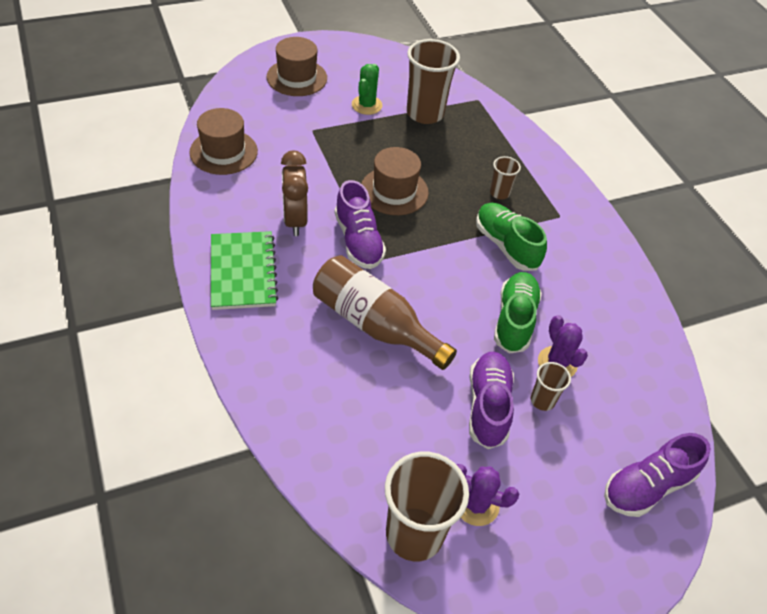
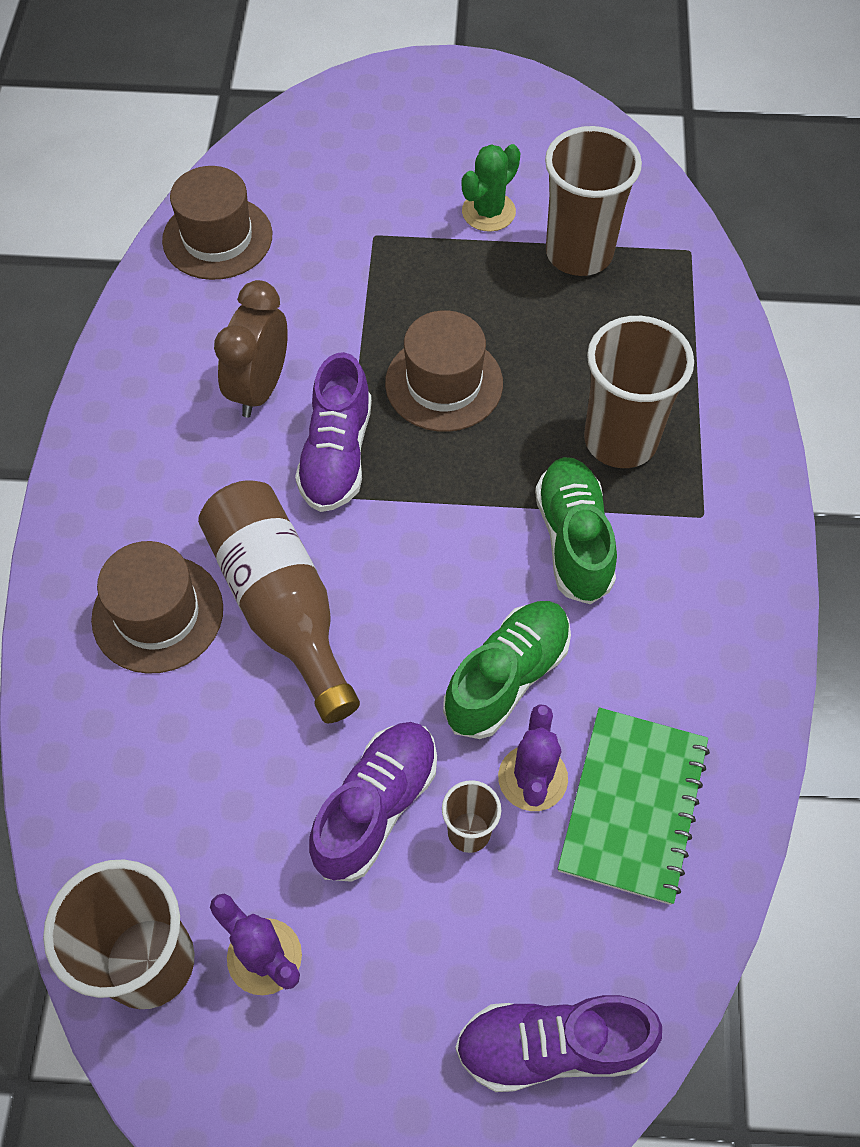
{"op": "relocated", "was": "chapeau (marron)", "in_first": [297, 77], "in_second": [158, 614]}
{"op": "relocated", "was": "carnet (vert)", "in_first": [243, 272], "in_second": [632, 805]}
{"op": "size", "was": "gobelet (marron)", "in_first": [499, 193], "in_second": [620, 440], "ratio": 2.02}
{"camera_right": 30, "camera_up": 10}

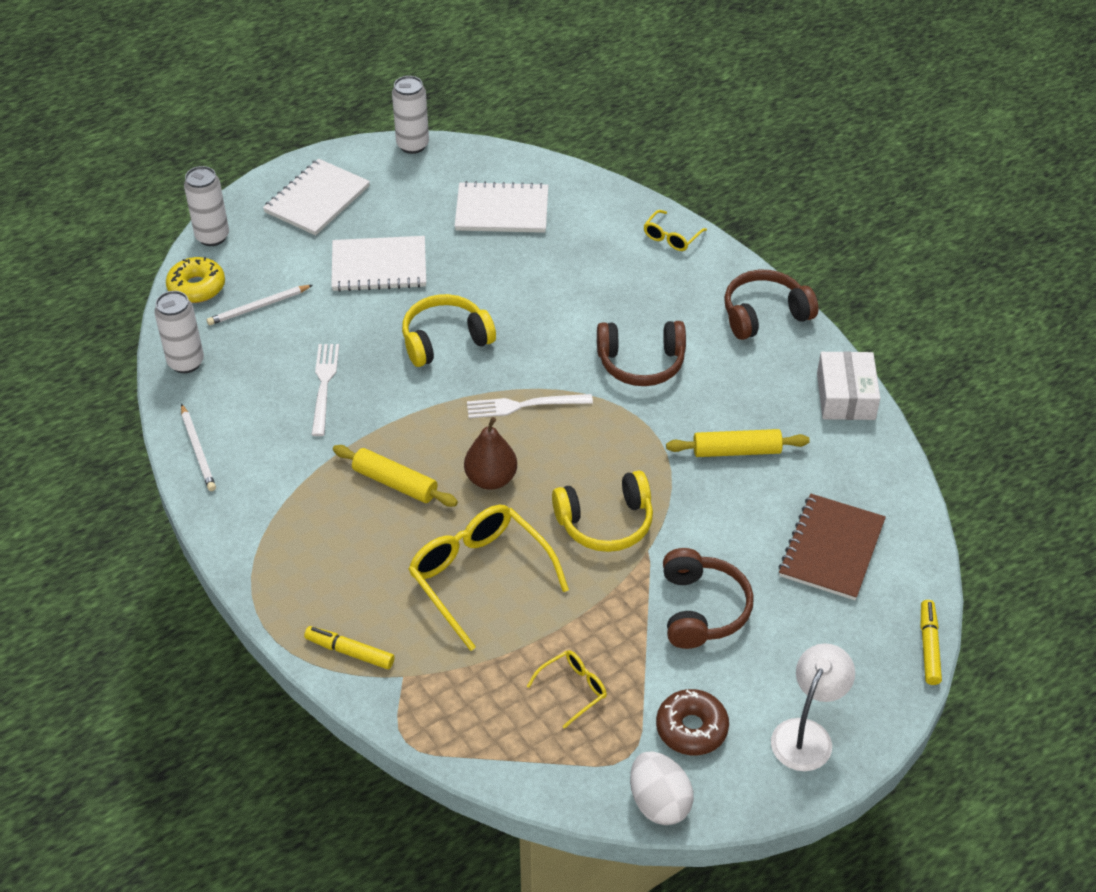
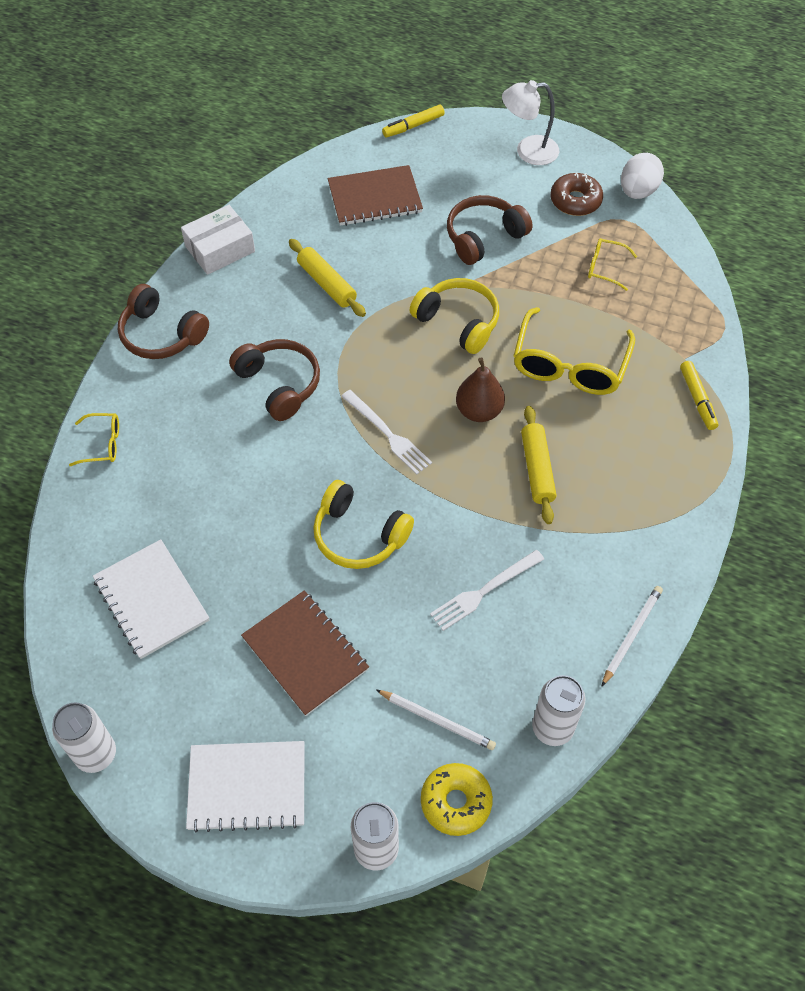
{"op": "colour", "was": "carnet (blanc)", "now": "carnet (marron)", "in_first": [379, 266], "in_second": [305, 653]}
{"camera_right": -125, "camera_up": 10}

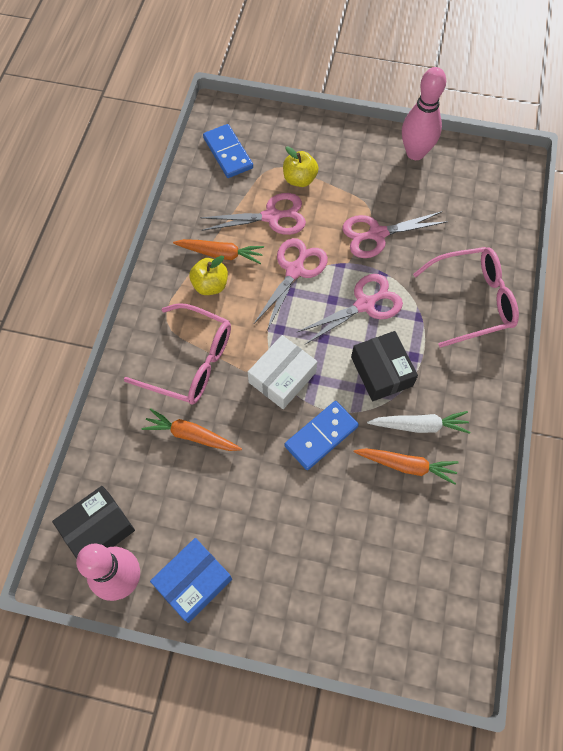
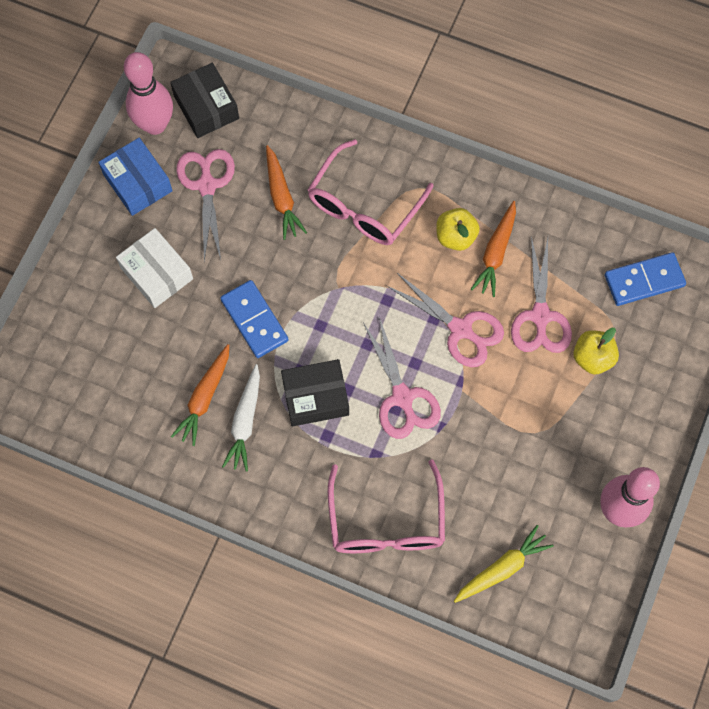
{"op": "relocated", "was": "boîte (blanc)", "in_first": [282, 377], "in_second": [157, 273]}
{"op": "relocated", "was": "ciseaux (rose)", "in_first": [377, 234], "in_second": [207, 186]}
{"op": "spun", "was": "carotte (orange)", "in_first": [191, 435], "in_second": [281, 197], "clockwise": 135}
{"op": "appeared", "now": "carotte (jaune)", "in_second": [502, 568]}
{"camera_right": 100, "camera_up": 5}

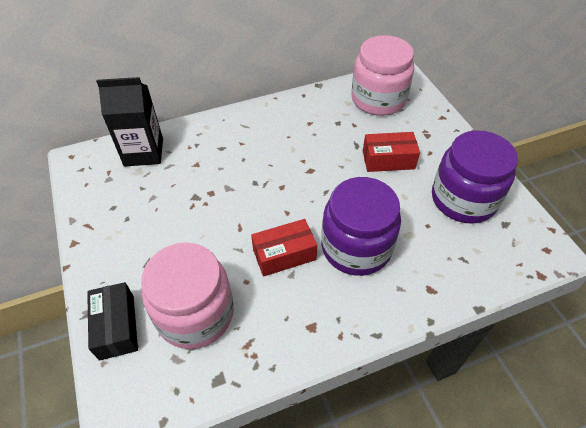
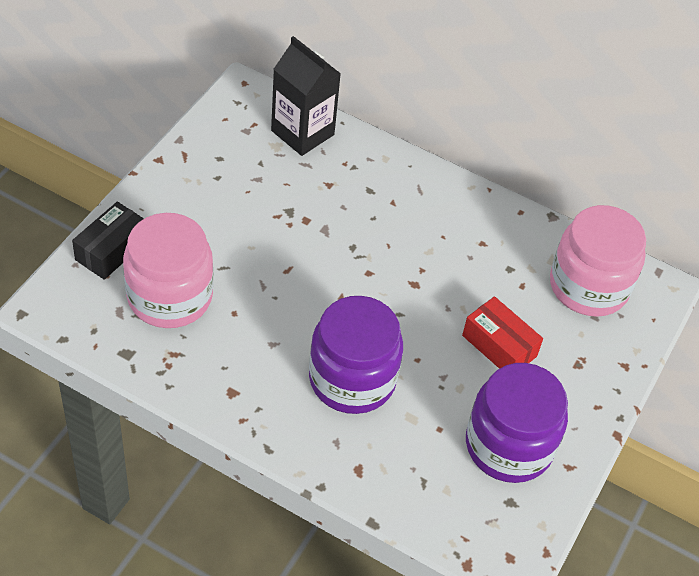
{"op": "missing", "was": "boîte (rouge)", "in_first": [284, 254]}
{"camera_right": 45, "camera_up": 0}

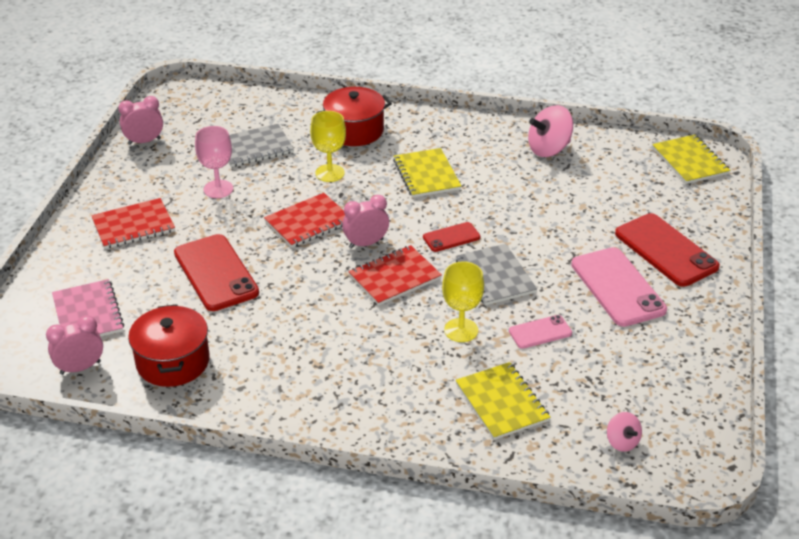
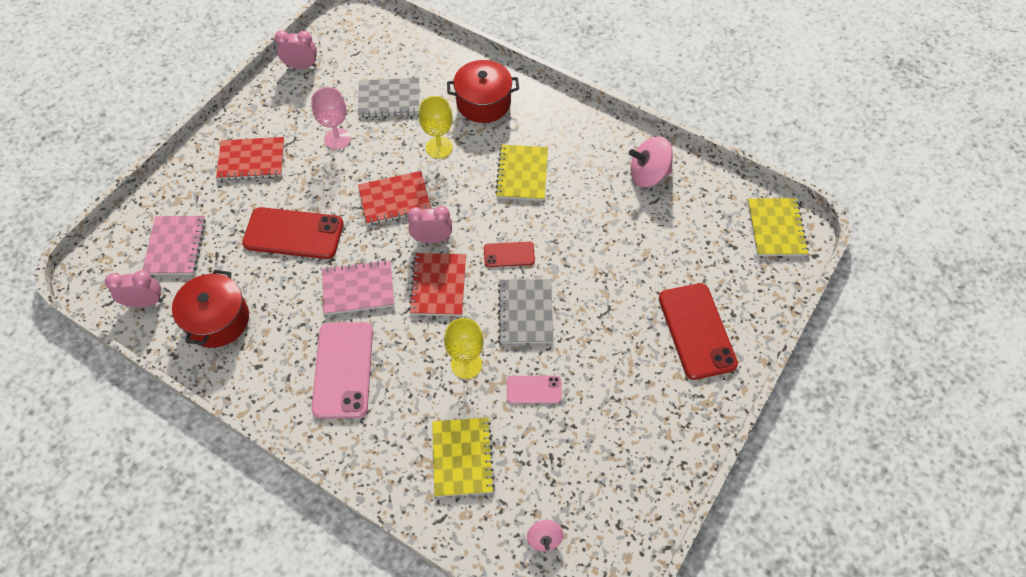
{"op": "spun", "was": "téléphone (rouge)", "in_first": [216, 273], "in_second": [293, 233], "clockwise": -75}
{"op": "relocated", "was": "téléphone (rose)", "in_first": [617, 287], "in_second": [343, 369]}
{"op": "appeared", "now": "carnet (rose)", "in_second": [358, 288]}
{"op": "spun", "was": "carnet (rouge)", "in_first": [395, 277], "in_second": [438, 285], "clockwise": -75}
{"camera_right": 20, "camera_up": 20}

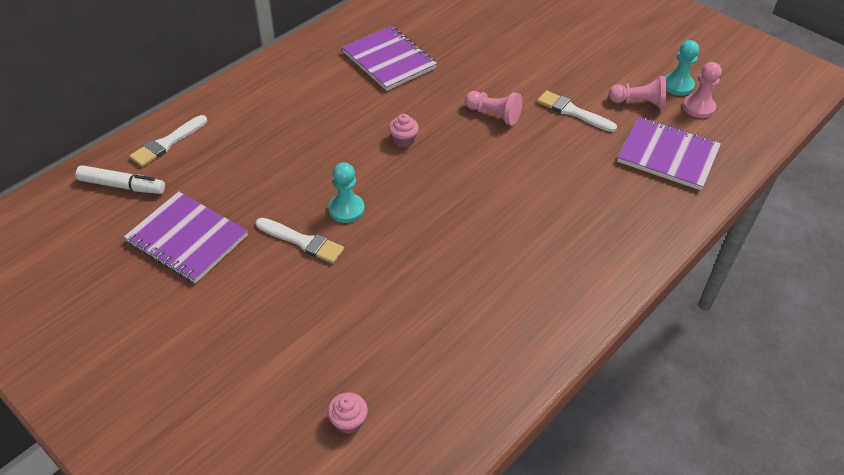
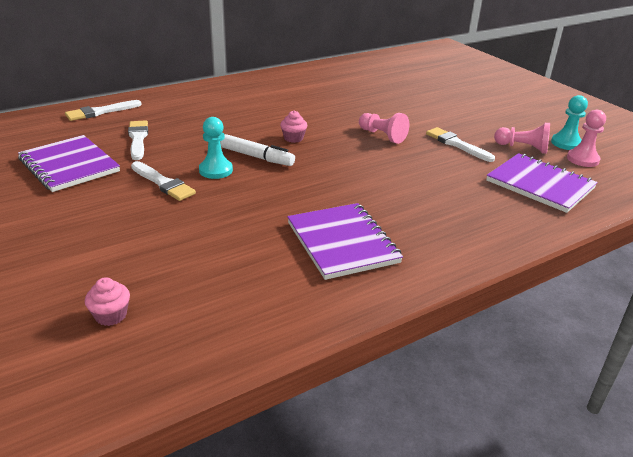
{"op": "appeared", "now": "pinceau (blanc)", "in_second": [138, 139]}
{"op": "relocated", "was": "feutre (blanc)", "in_first": [122, 186], "in_second": [257, 157]}
{"op": "relocated", "was": "carnet (violet)", "in_first": [389, 60], "in_second": [342, 242]}
{"camera_right": 15, "camera_up": -15}

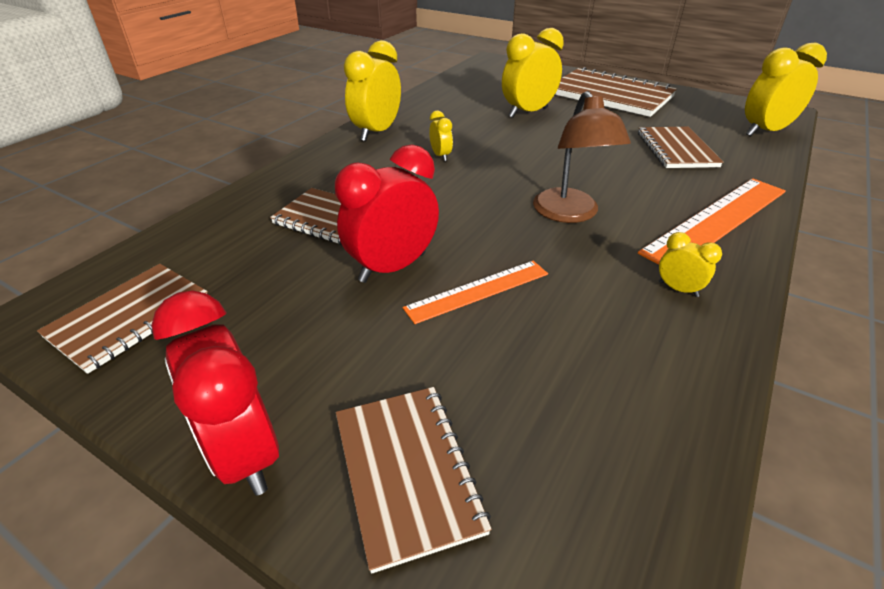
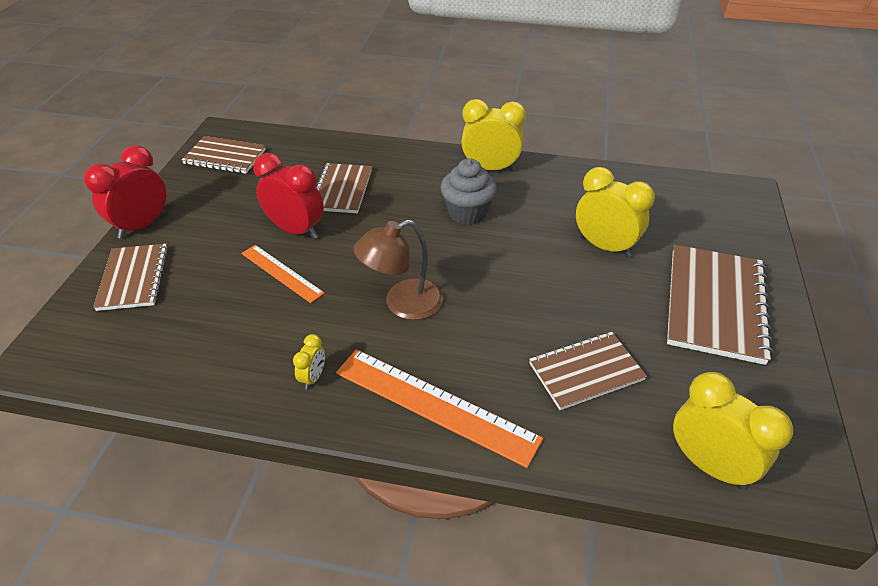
{"op": "spun", "was": "carnet (marron)", "in_first": [407, 472], "in_second": [134, 278], "clockwise": -60}
{"op": "exchanged", "was": "réveil (jaune)", "now": "muffin (gris)", "in_first": [440, 156], "in_second": [467, 213]}
{"camera_right": 70, "camera_up": 5}

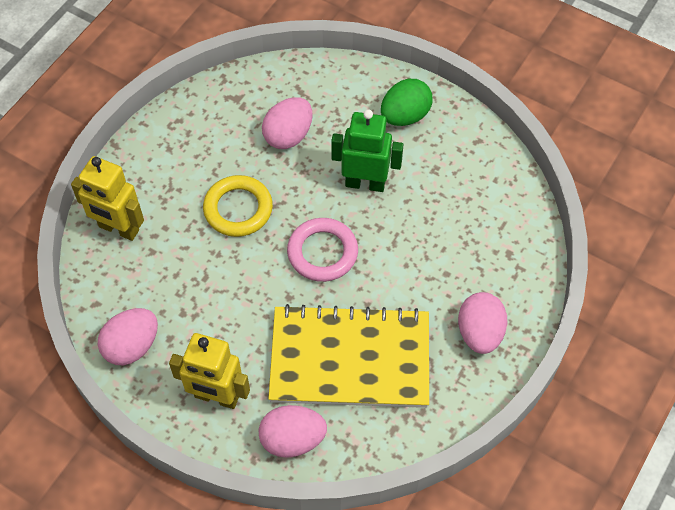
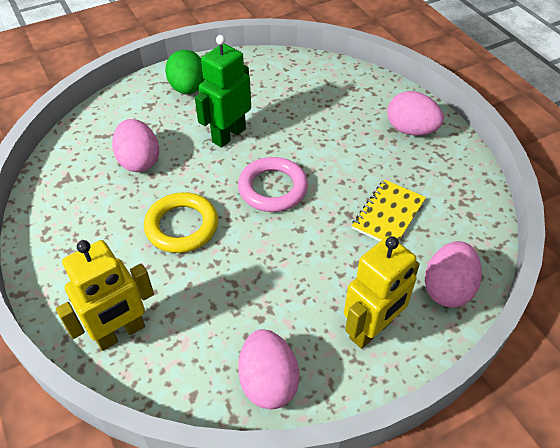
{"op": "size", "was": "carnet (jaune)", "in_first": [350, 359], "in_second": [388, 214], "ratio": 0.48}
{"camera_right": -60, "camera_up": -10}

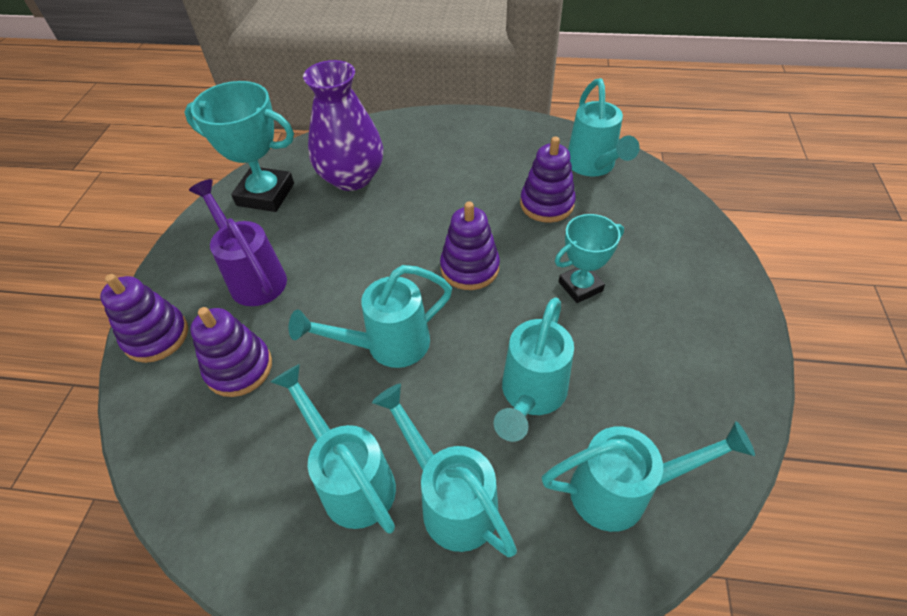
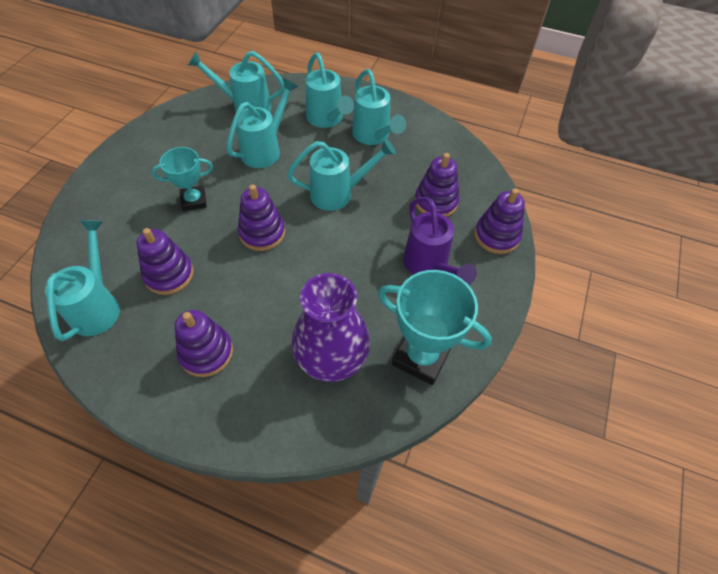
{"op": "appeared", "now": "jouet à empiler (violet)", "in_second": [206, 352]}
{"camera_right": -170, "camera_up": 5}

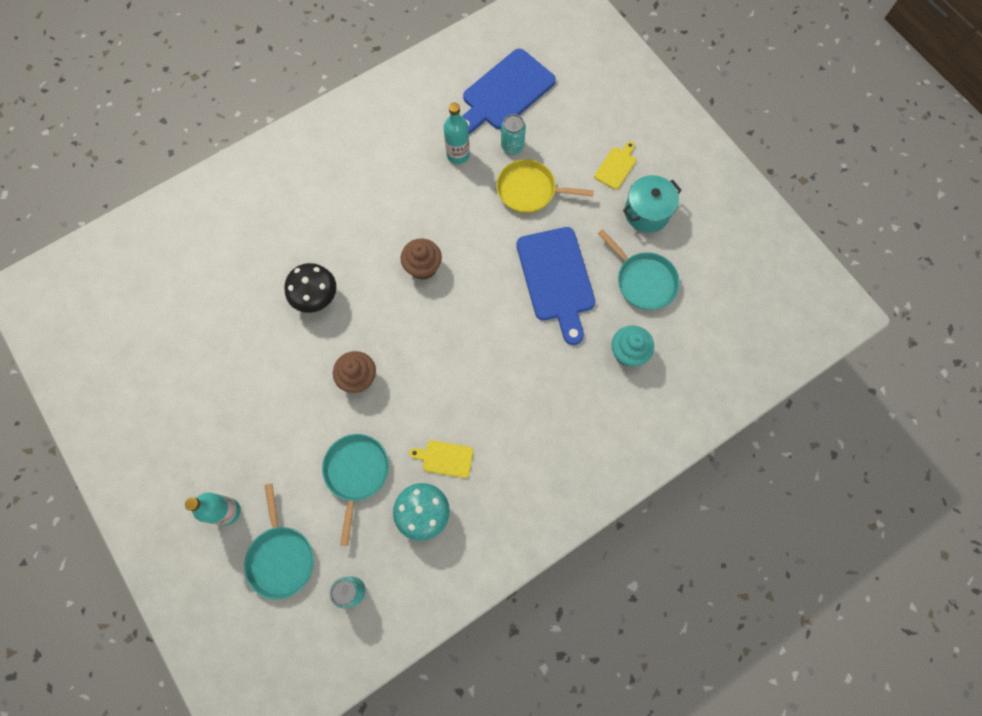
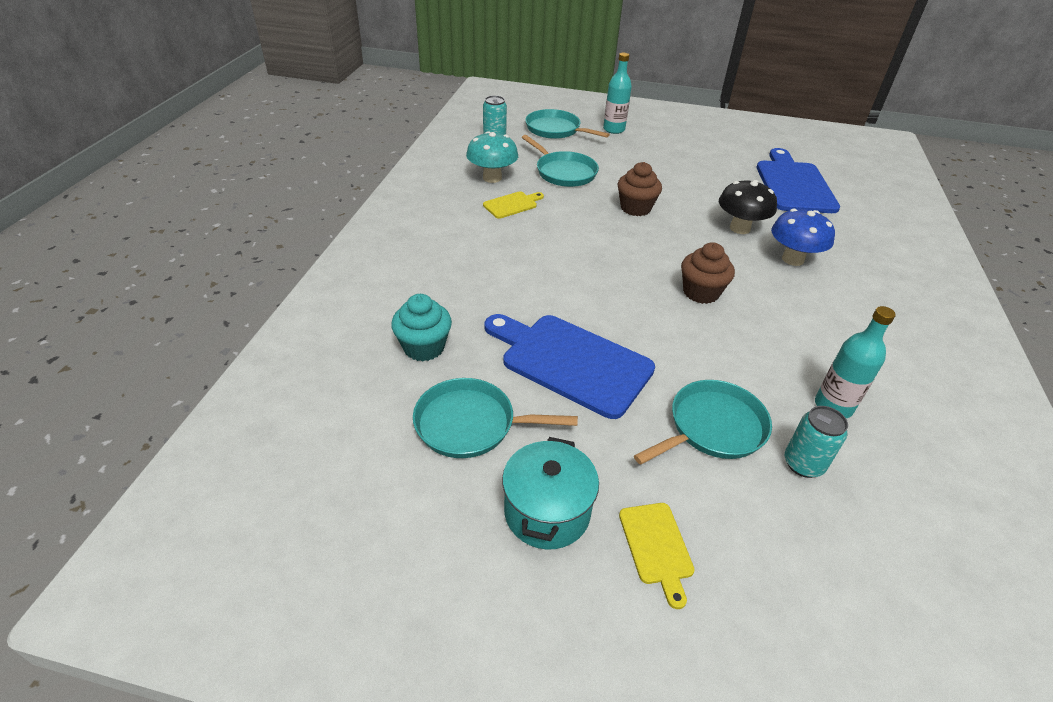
{"op": "colour", "was": "poêle (jaune)", "now": "poêle (turquoise)", "in_first": [529, 190], "in_second": [713, 427]}
{"op": "relocated", "was": "planche à découper (bleu)", "in_first": [505, 92], "in_second": [794, 184]}
{"op": "appeared", "now": "champignon (bleu)", "in_second": [792, 259]}
{"camera_right": 135, "camera_up": -30}

